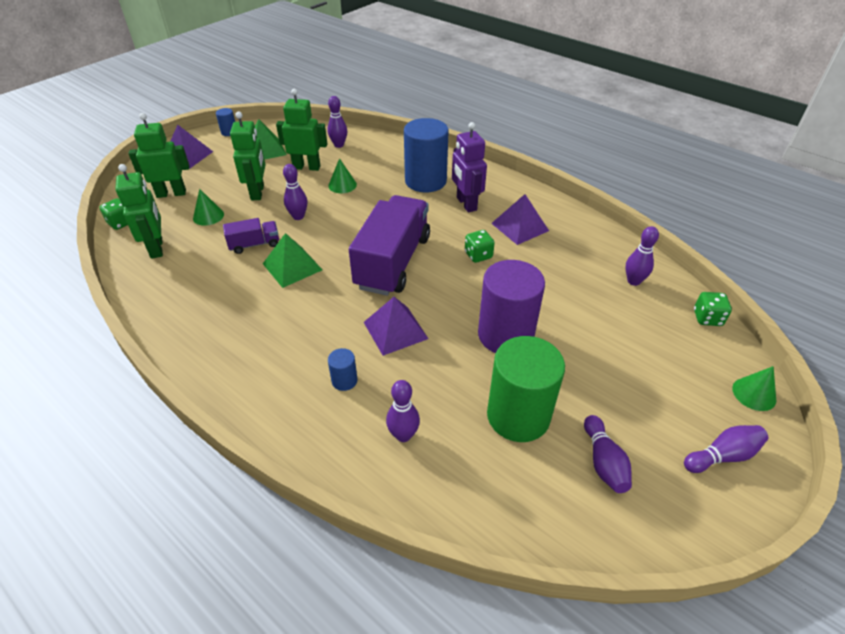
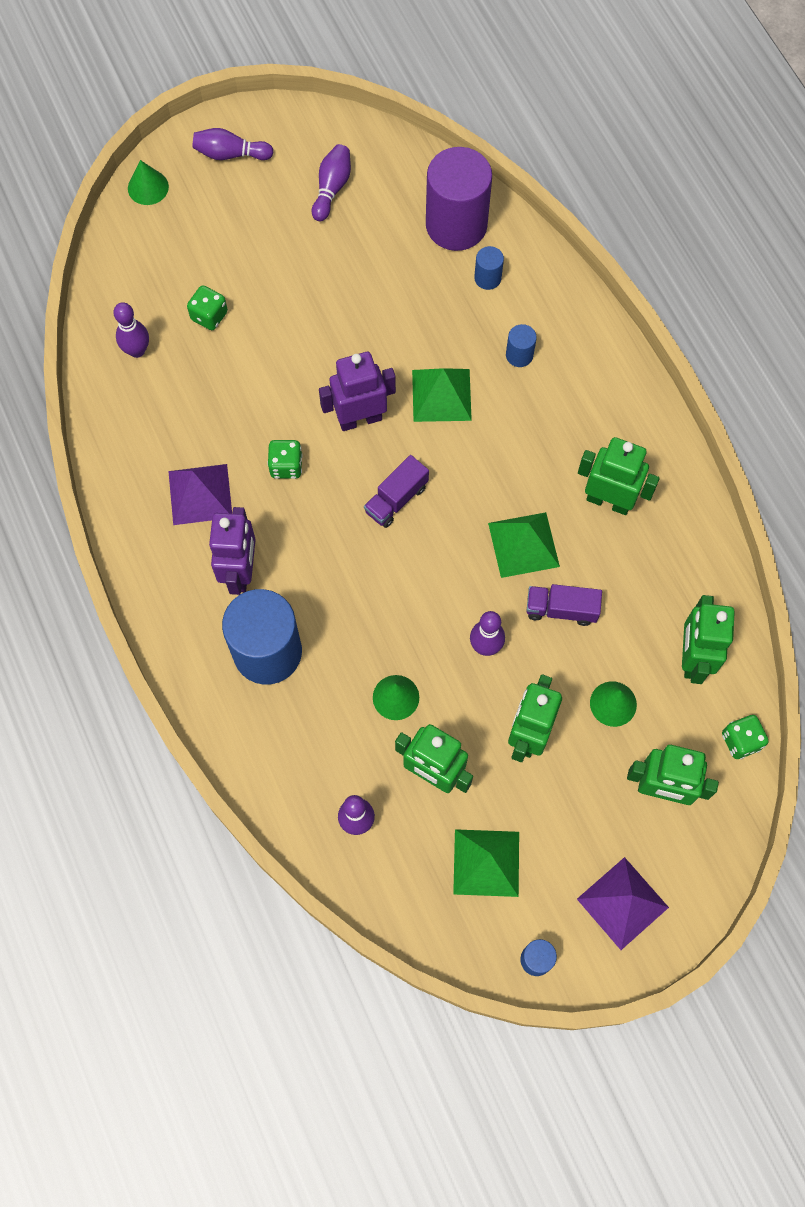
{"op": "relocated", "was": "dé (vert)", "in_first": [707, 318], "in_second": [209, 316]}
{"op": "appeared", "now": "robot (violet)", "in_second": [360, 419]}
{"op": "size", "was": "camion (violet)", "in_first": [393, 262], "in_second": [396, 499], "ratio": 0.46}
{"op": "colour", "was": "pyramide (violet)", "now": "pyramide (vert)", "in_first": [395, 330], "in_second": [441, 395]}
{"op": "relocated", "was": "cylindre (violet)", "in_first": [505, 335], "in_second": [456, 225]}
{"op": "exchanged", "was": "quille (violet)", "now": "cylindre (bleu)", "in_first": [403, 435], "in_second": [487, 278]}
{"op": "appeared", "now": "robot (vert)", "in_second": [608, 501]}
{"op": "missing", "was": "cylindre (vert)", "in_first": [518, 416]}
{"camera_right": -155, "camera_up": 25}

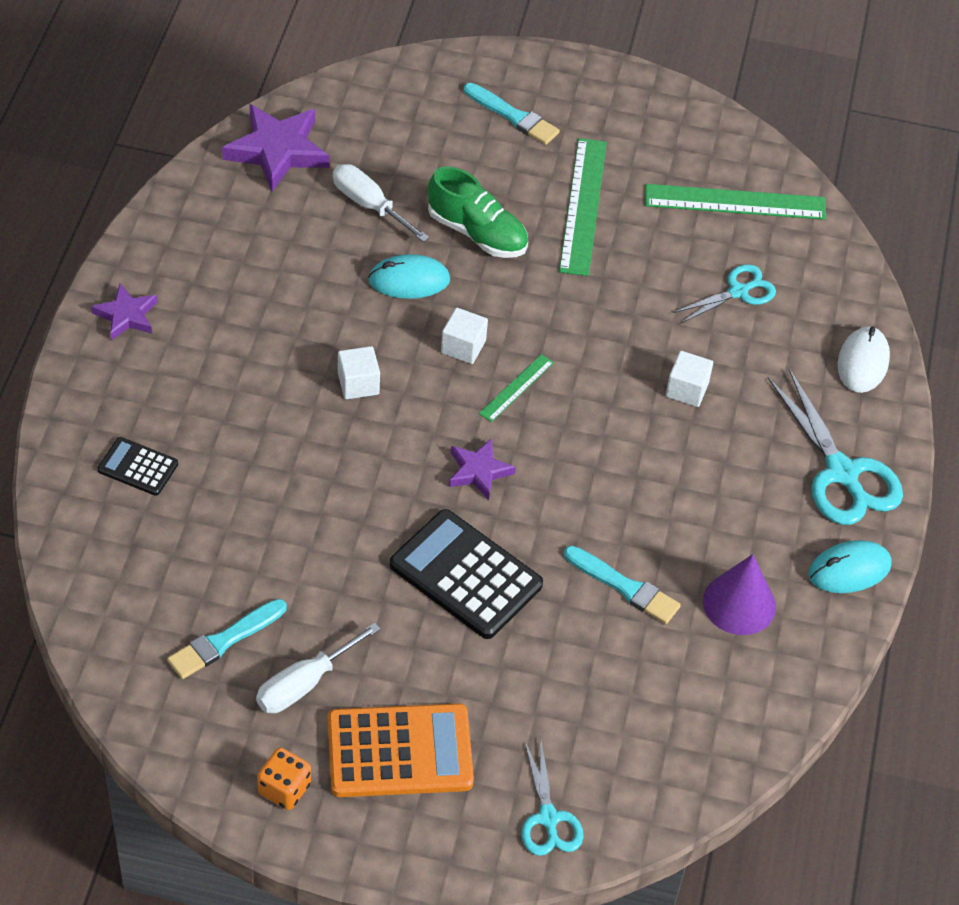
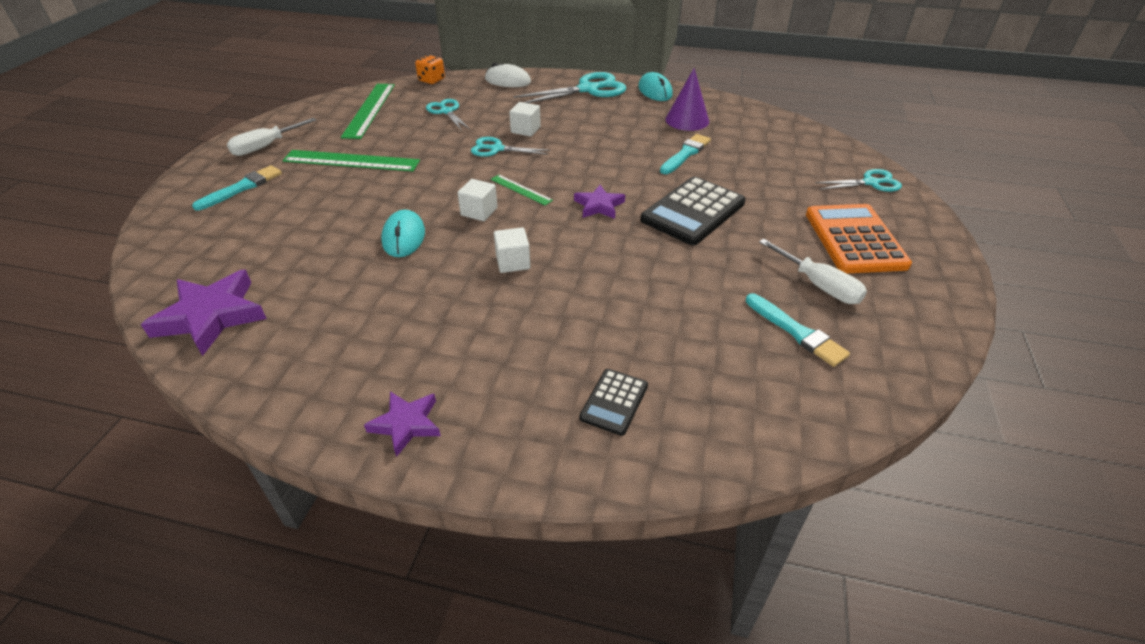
{"op": "relocated", "was": "tournevis (blanc)", "in_first": [369, 205], "in_second": [265, 147]}
{"op": "relocated", "was": "dé (orange)", "in_first": [284, 789], "in_second": [431, 80]}
{"op": "appeared", "now": "ciseaux (turquoise)", "in_second": [497, 149]}
{"op": "missing", "was": "chaussure (vert)", "in_first": [477, 233]}
{"camera_right": -85, "camera_up": -10}

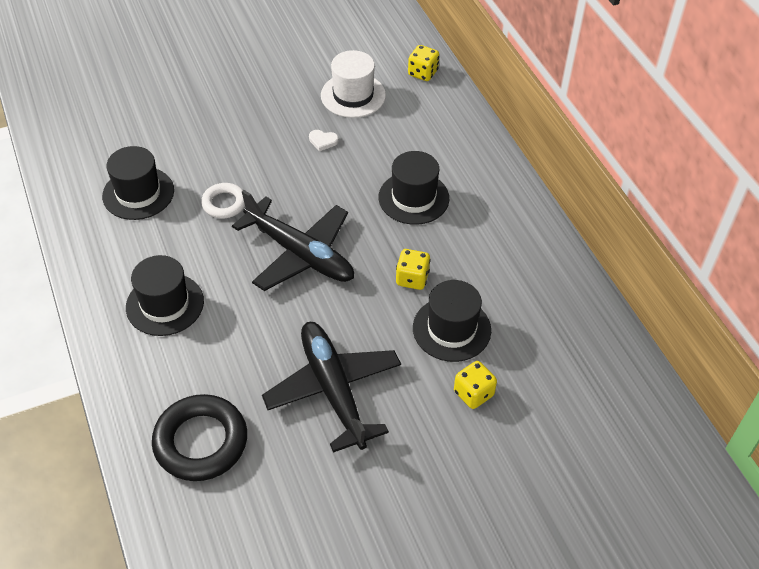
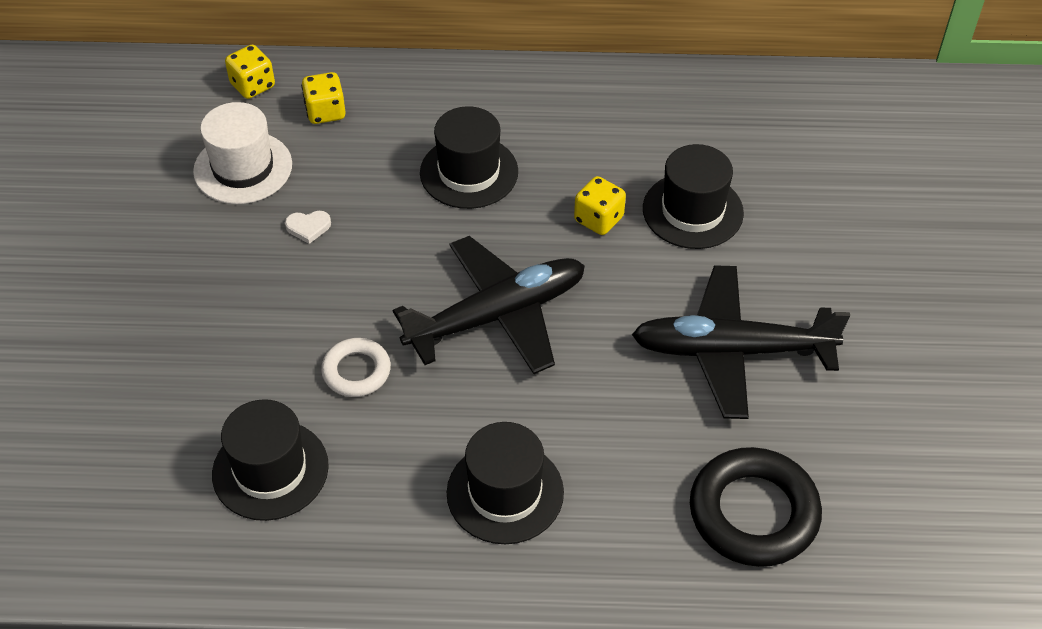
{"op": "spun", "was": "cœur (blanc)", "in_first": [323, 141], "in_second": [308, 227], "clockwise": 45}
{"op": "relocated", "was": "dé (jaune)", "in_first": [473, 393], "in_second": [325, 112]}
{"camera_right": -65, "camera_up": 0}

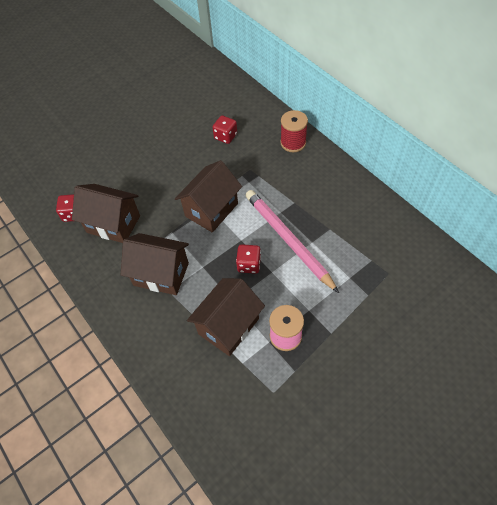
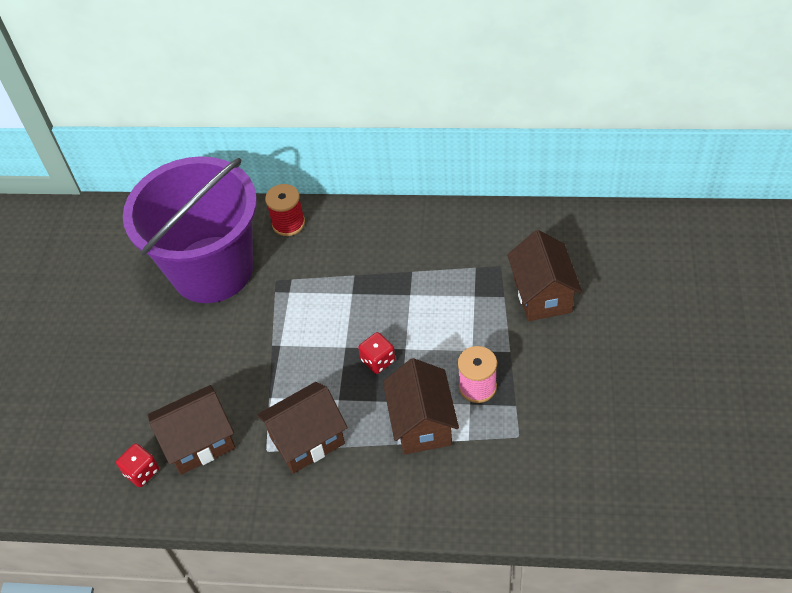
{"op": "exchanged", "was": "dé (rouge)", "now": "seau (violet)", "in_first": [225, 136], "in_second": [212, 269]}
{"op": "relocated", "was": "maison (marron)", "in_first": [211, 210], "in_second": [542, 295]}
{"op": "missing", "was": "crayon (rose)", "in_first": [288, 240]}
{"camera_right": -45, "camera_up": -5}

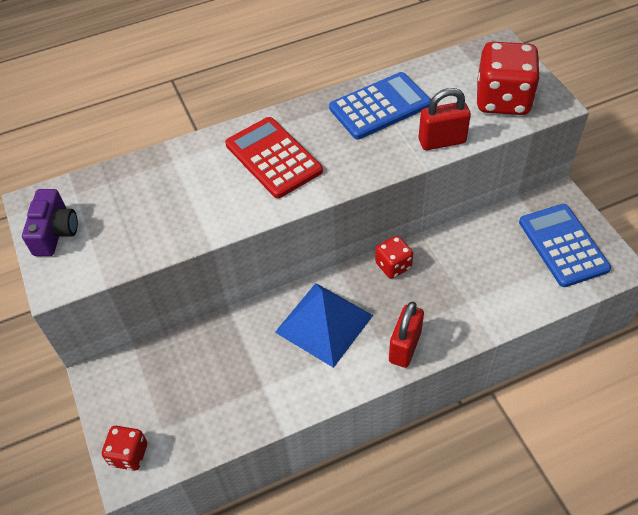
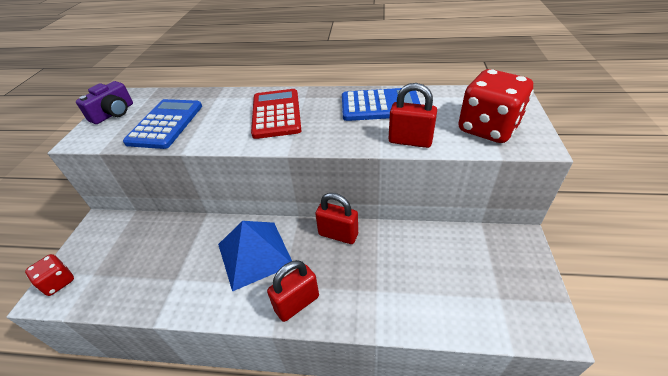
{"op": "relocated", "was": "calculatrice (bleu)", "in_first": [563, 245], "in_second": [166, 124]}
{"op": "exchanged", "was": "dé (rouge)", "now": "cadenas (rouge)", "in_first": [393, 266], "in_second": [338, 234]}
{"camera_right": 30, "camera_up": -10}

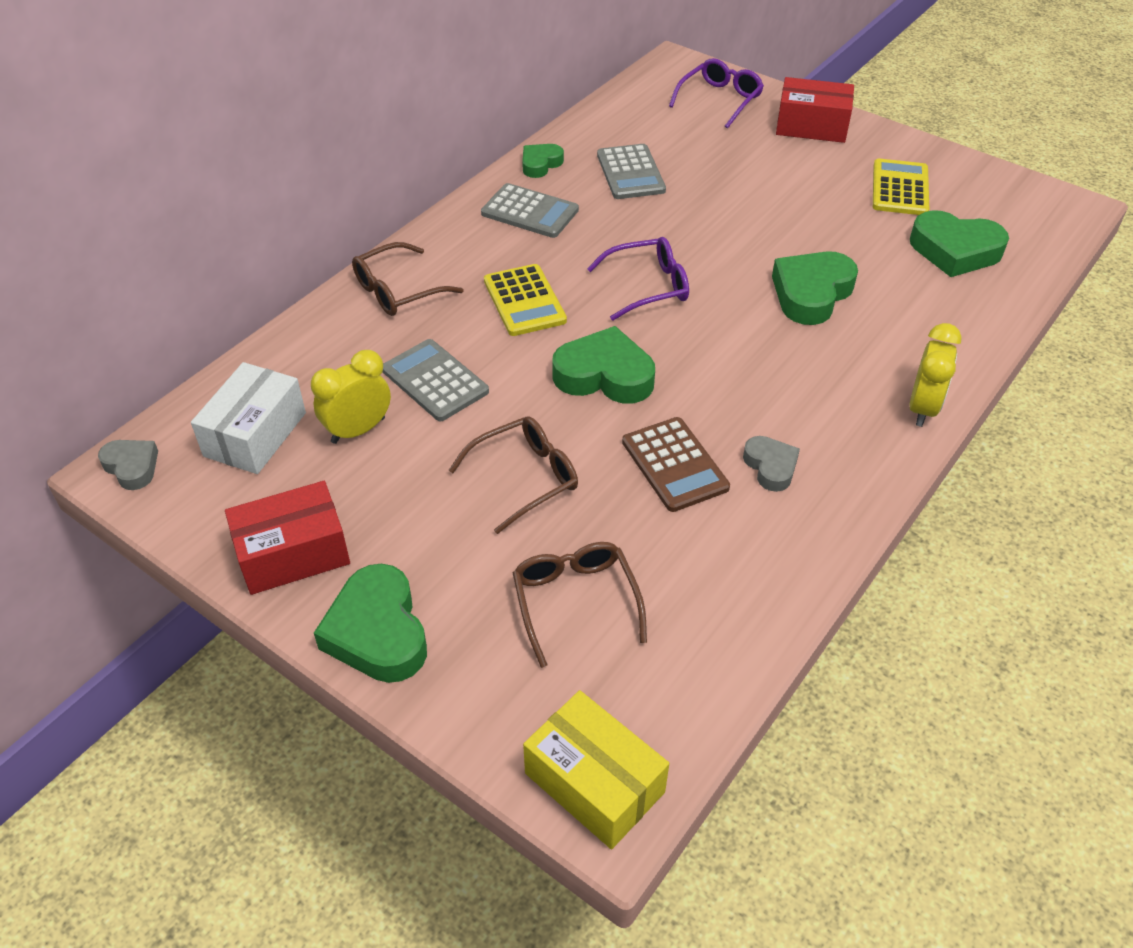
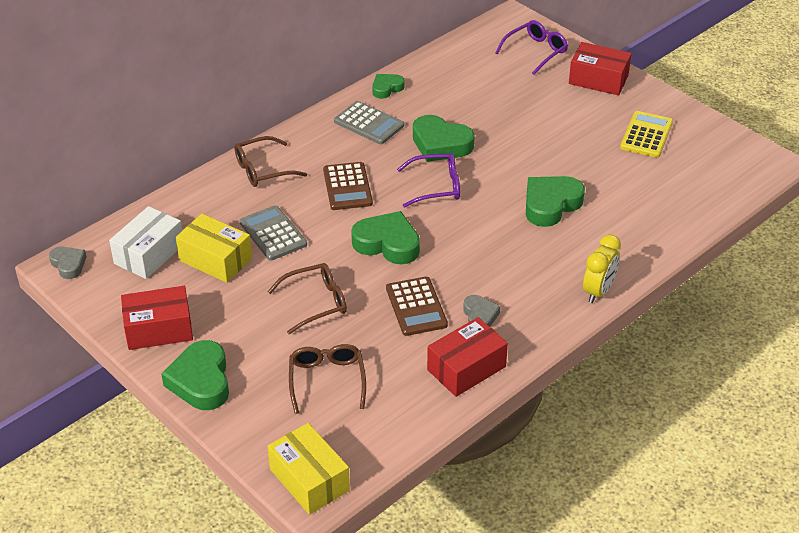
{"op": "exchanged", "was": "réveil (jaune)", "now": "boîte (jaune)", "in_first": [358, 430], "in_second": [215, 259]}
{"op": "colour", "was": "calculatrice (jaune)", "now": "calculatrice (marron)", "in_first": [524, 301], "in_second": [347, 187]}
{"op": "relocated", "was": "cœur (vert)", "in_first": [955, 251], "in_second": [440, 144]}
{"op": "appeared", "now": "boîte (rouge)", "in_second": [466, 368]}
{"op": "missing", "was": "calculatrice (gris)", "in_first": [630, 173]}
{"camera_right": 10, "camera_up": -5}

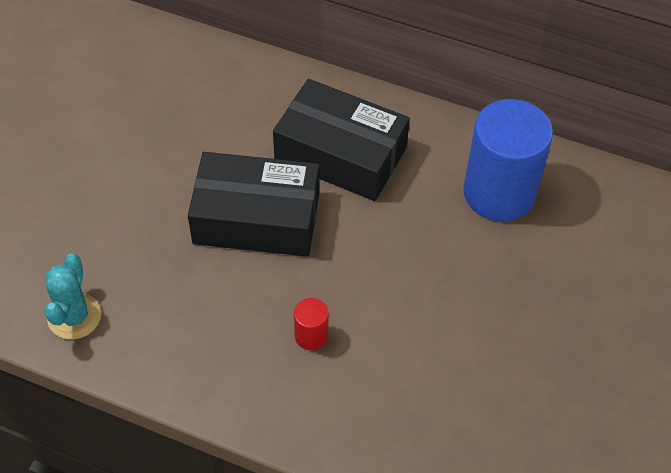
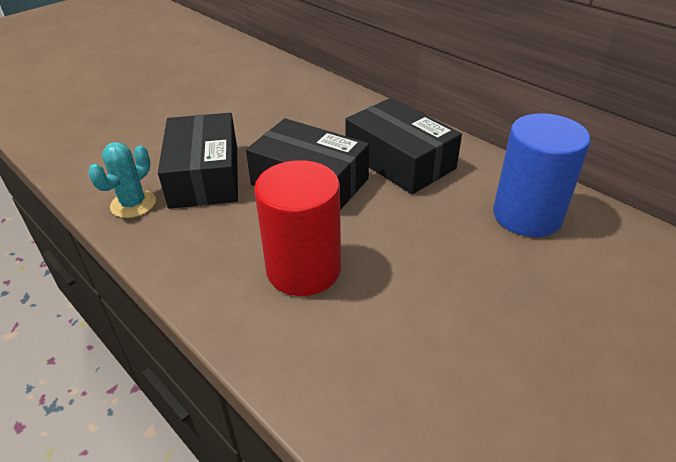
{"op": "appeared", "now": "boîte (noir)", "in_second": [205, 175]}
{"op": "size", "was": "cylindre (rouge)", "in_first": [311, 336], "in_second": [303, 269], "ratio": 2.34}
{"camera_right": 25, "camera_up": -15}

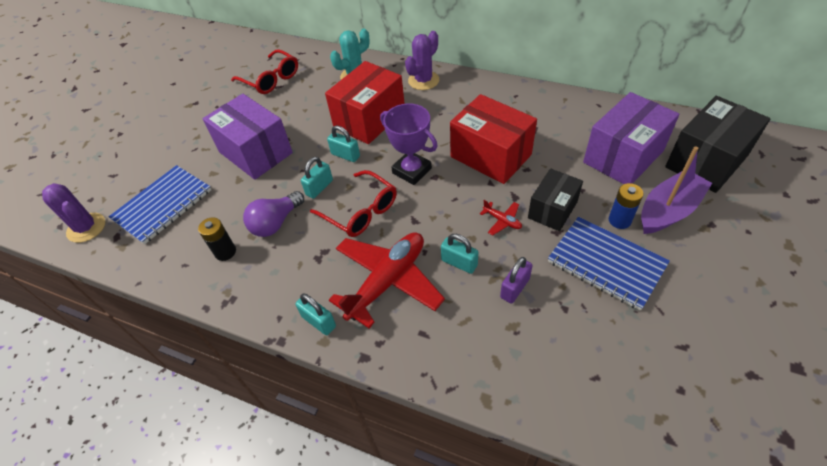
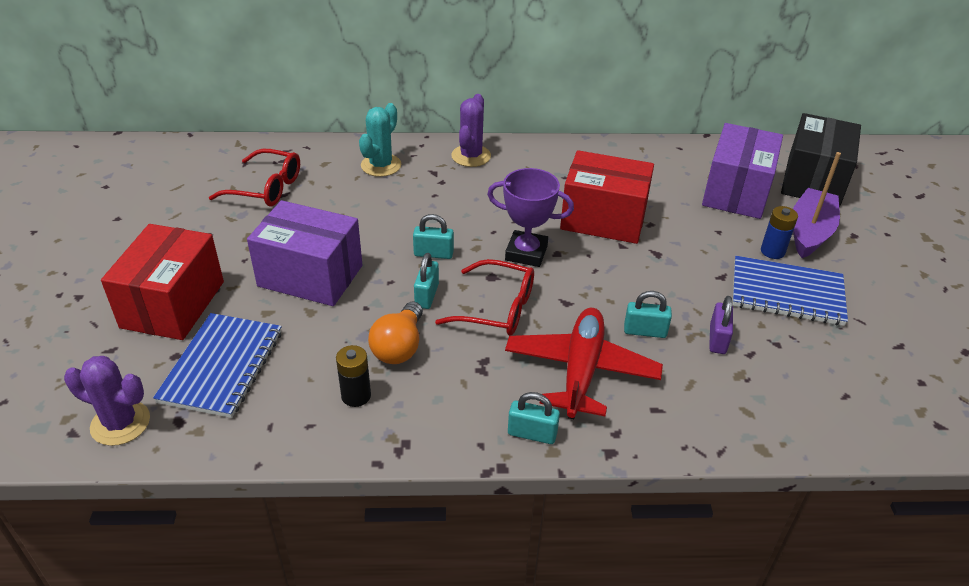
{"op": "relocated", "was": "boîte (rouge)", "in_first": [369, 119], "in_second": [173, 304]}
{"op": "colour", "was": "ampoule (violet)", "now": "ampoule (orange)", "in_first": [276, 223], "in_second": [399, 346]}
{"op": "missing", "was": "avion (rouge)", "in_first": [502, 221]}
{"op": "missing", "was": "boîte (noir)", "in_first": [552, 210]}
{"camera_right": -30, "camera_up": -10}

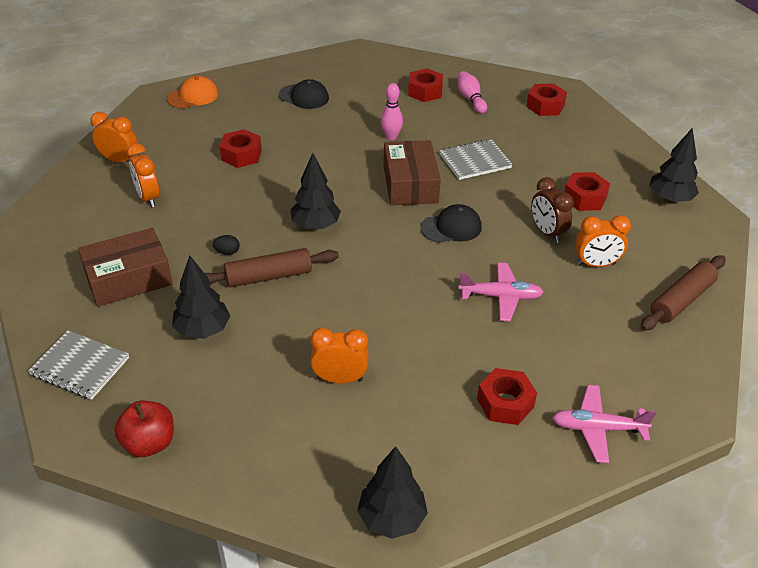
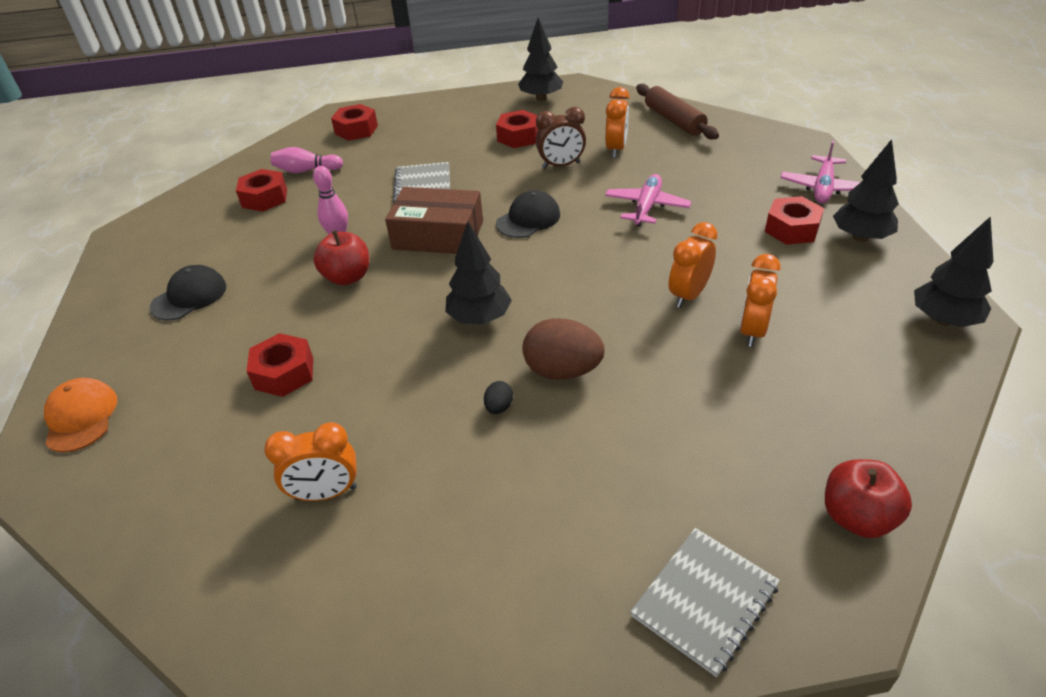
{"op": "appeared", "now": "pomme (rouge)", "in_second": [347, 277]}
{"op": "spun", "was": "casquette (noir)", "in_first": [451, 227], "in_second": [528, 219], "clockwise": 45}
{"op": "exchanged", "was": "rouleau à pâtisserie (marron)", "now": "œuf (marron)", "in_first": [268, 276], "in_second": [562, 371]}
{"op": "relocated", "was": "réveil (orange)", "in_first": [119, 161], "in_second": [688, 295]}
{"op": "relocated", "was": "arbre (noir)", "in_first": [203, 330], "in_second": [860, 237]}
{"op": "missing", "was": "boîte (marron)", "in_first": [128, 279]}
{"camera_right": -70, "camera_up": 0}

